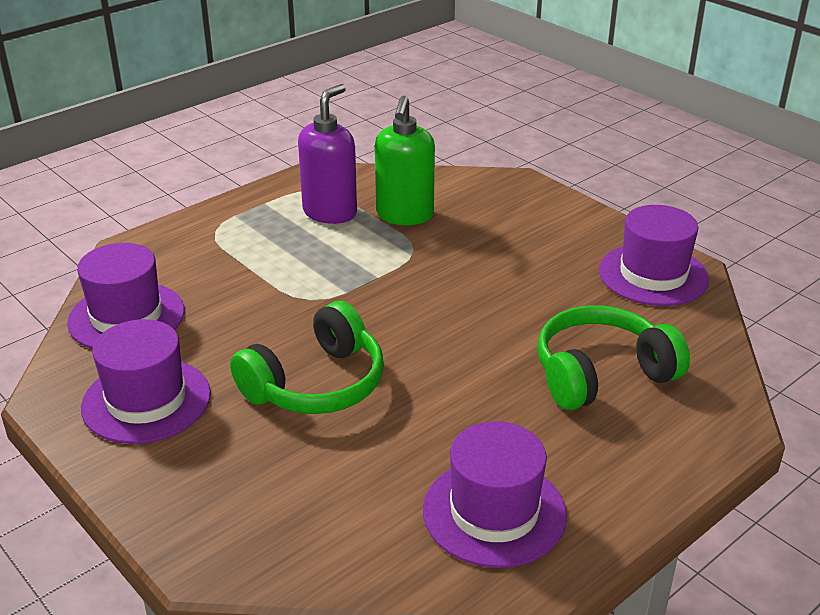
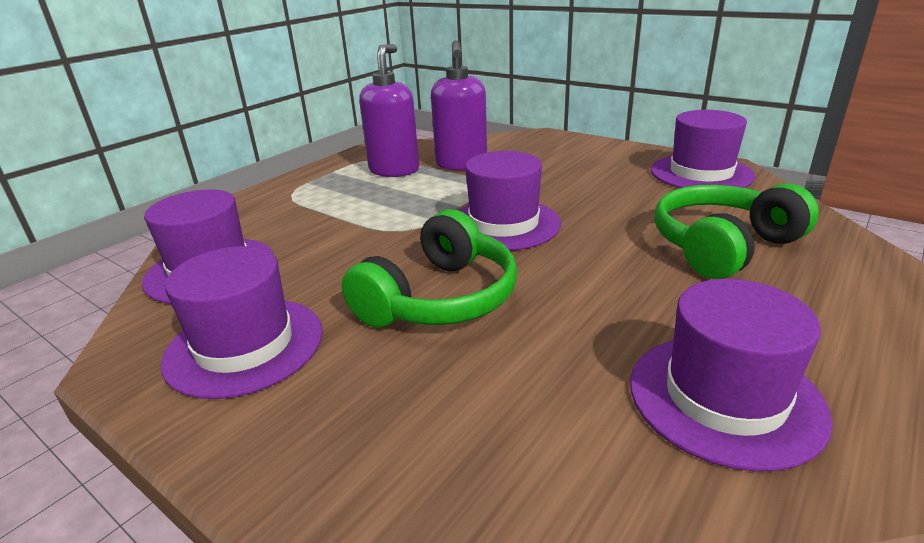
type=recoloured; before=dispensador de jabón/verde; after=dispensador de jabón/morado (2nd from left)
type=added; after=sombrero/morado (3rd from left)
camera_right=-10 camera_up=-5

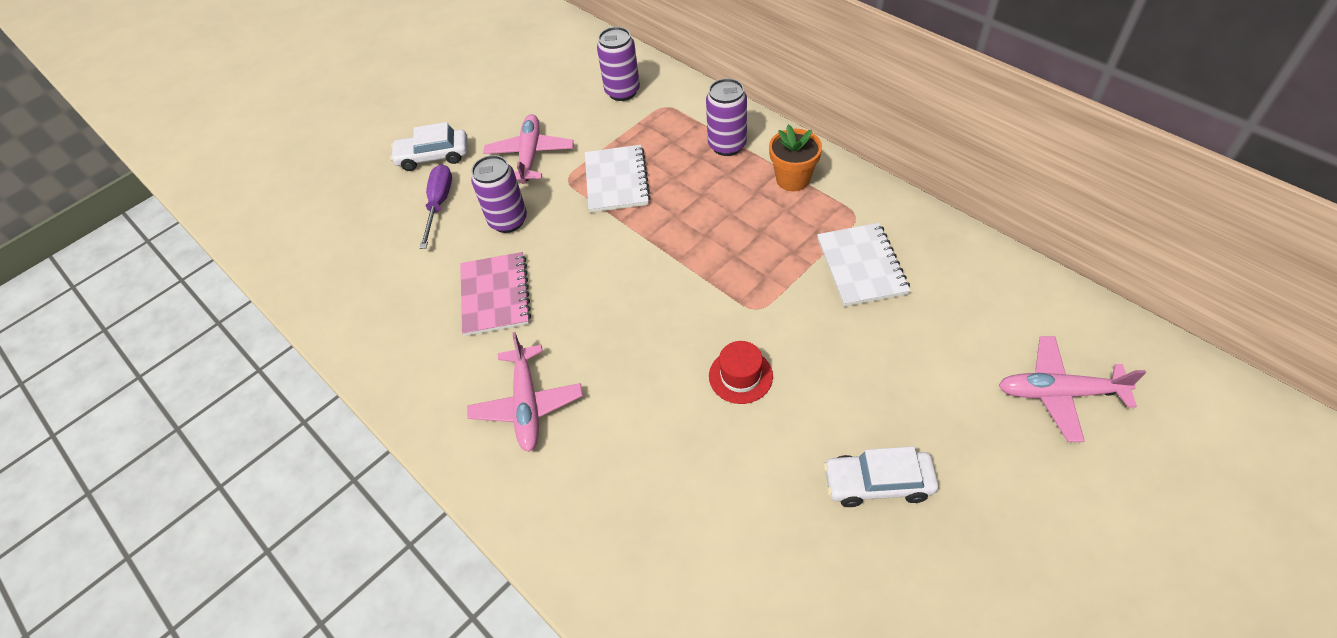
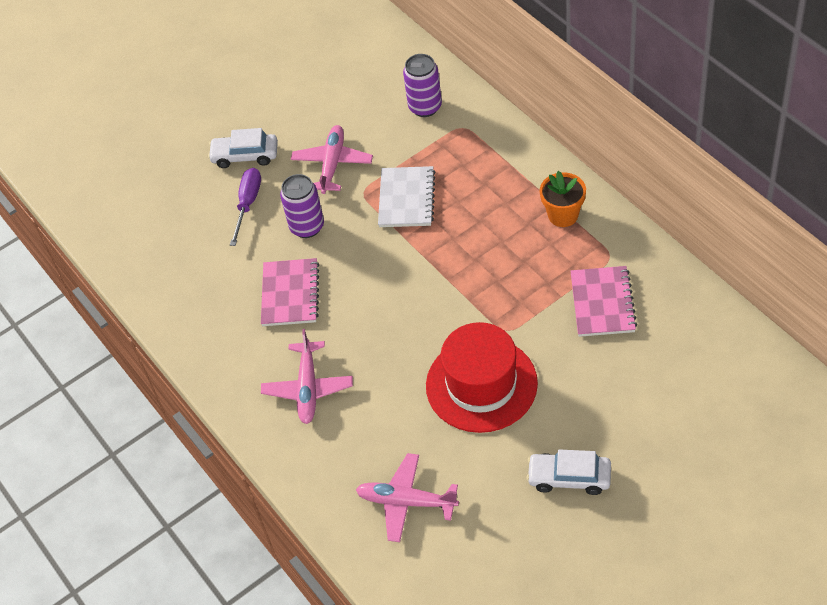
type=removed; before=lata/morado (3rd from left)
type=recoloured; before=cuaderno/blanco (2nd from left); after=cuaderno/rosa (2nd from left)
type=moved; before=avión/rosa (3rd from left)
type=resized; before=sombrero/rojo; scale=2.14
camera_right=10 camera_up=0

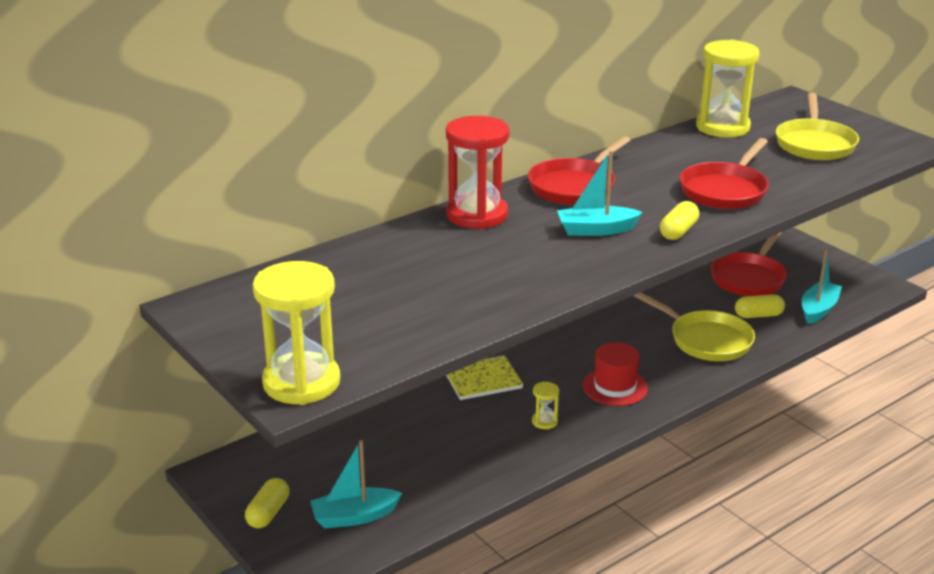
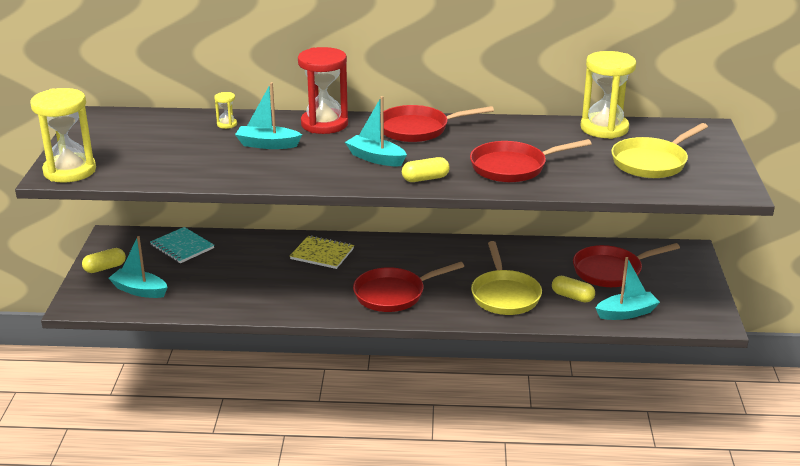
type=replaced; before=sombrero/rojo; after=sartén/rojo (1st from left)
type=moved; before=reloj de arena/amarillo (2nd from left)
type=added; after=barco/turquesa (2nd from left)
type=added; after=cuaderno/turquesa
camera_right=40 camera_up=0

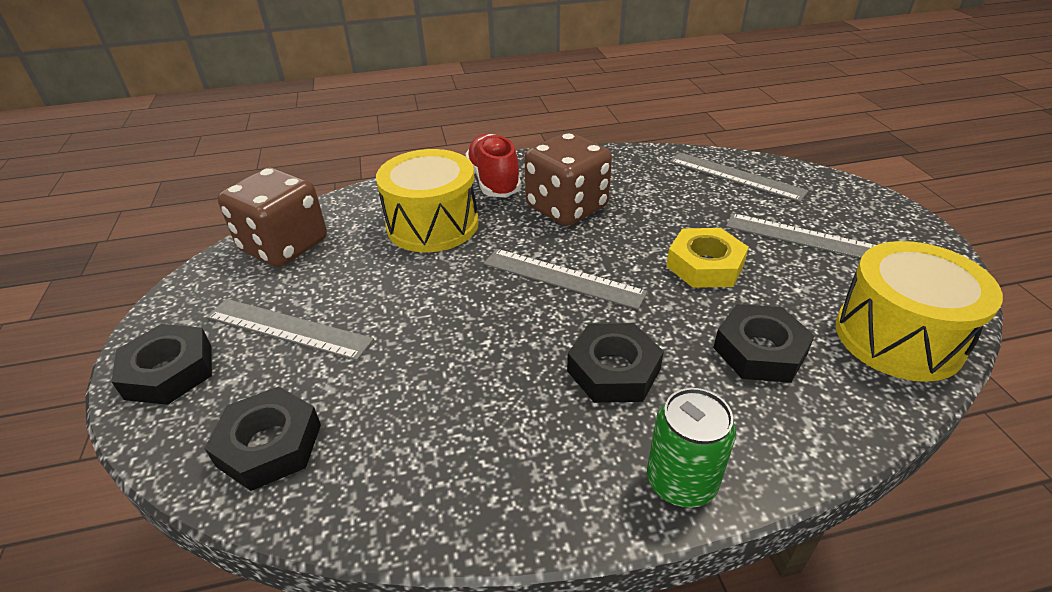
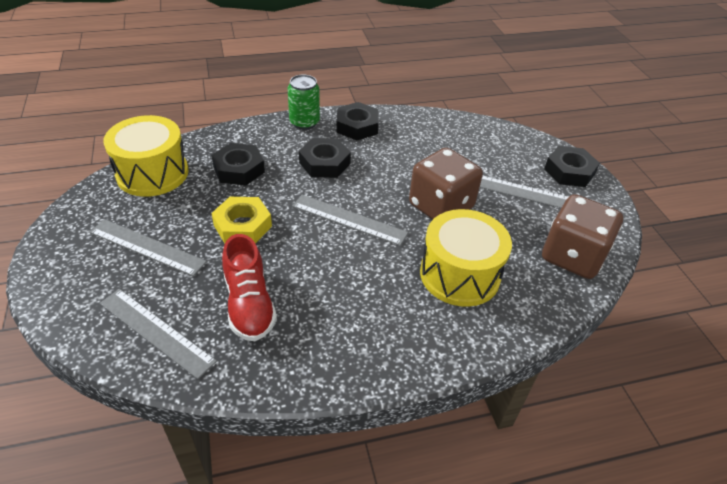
type=moved; before=dado/marrón (2nd from left in the first image); after=dado/marrón (1st from left)
type=moved; before=zapato/rojo
type=moved; before=tuerca/negro (2nd from left in the first image); after=tuerca/negro (3rd from left)
camera_right=175 camera_up=5

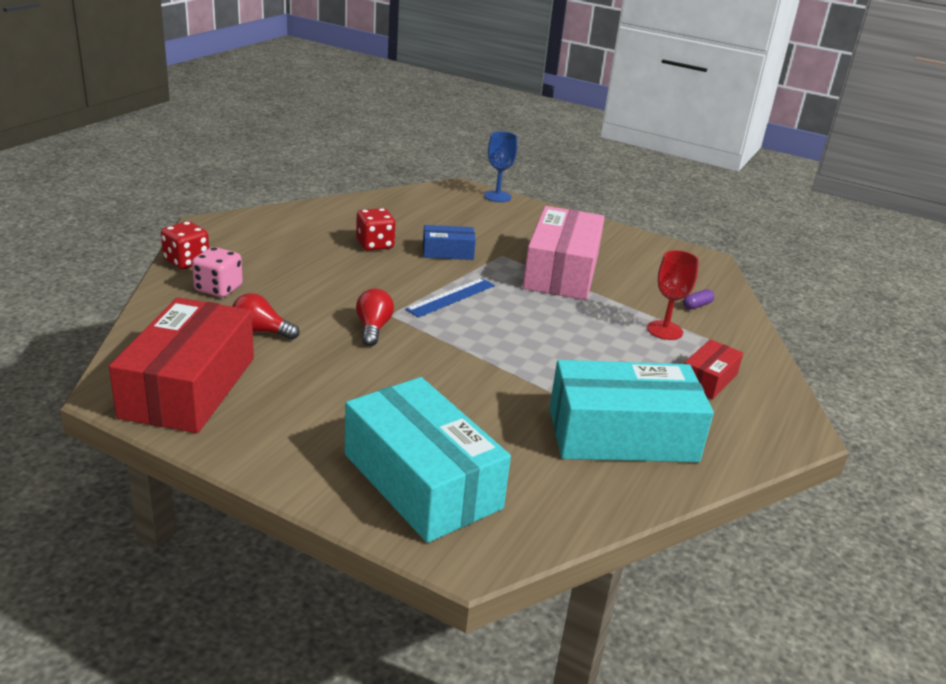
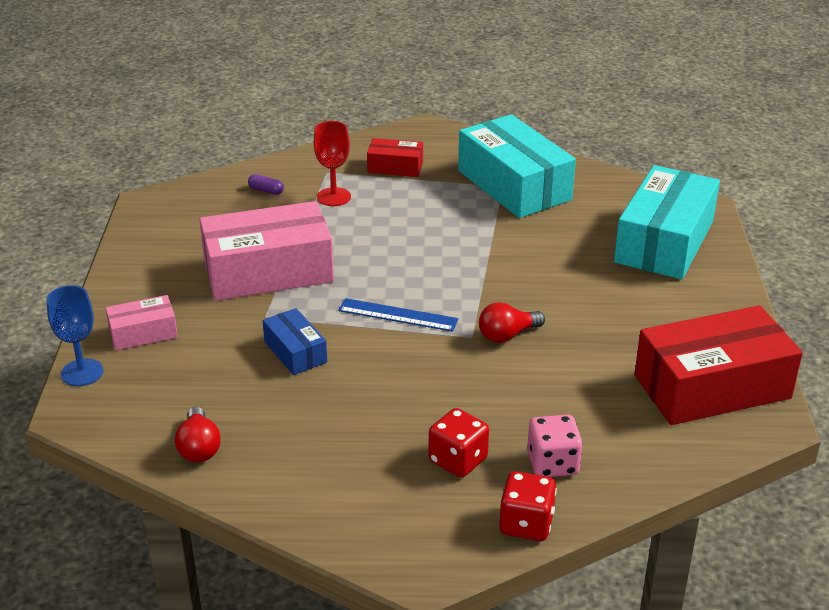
type=moved; before=dado/rojo (2nd from left in the first image); after=dado/rojo (1st from left)
type=moved; before=bombilla/rojo (1st from left)
type=added; after=caja/rosa (1st from left)
camera_right=-115 camera_up=5

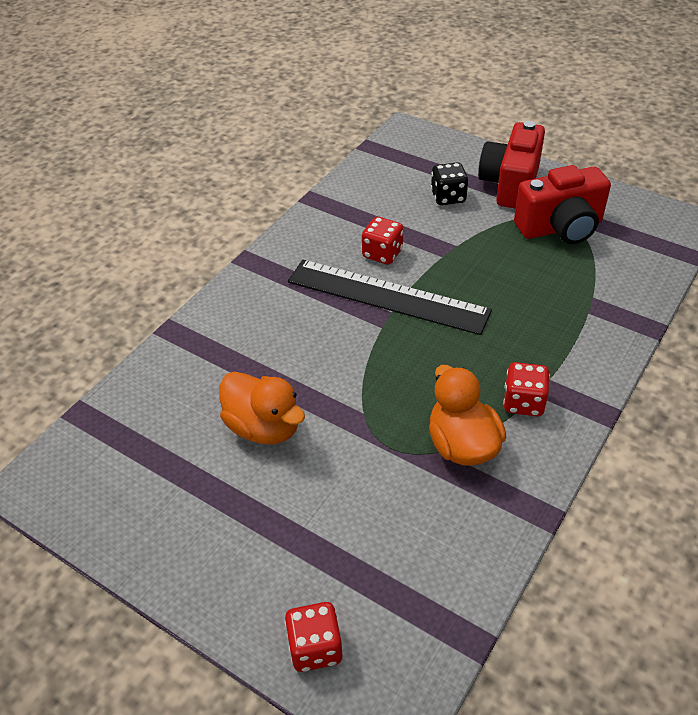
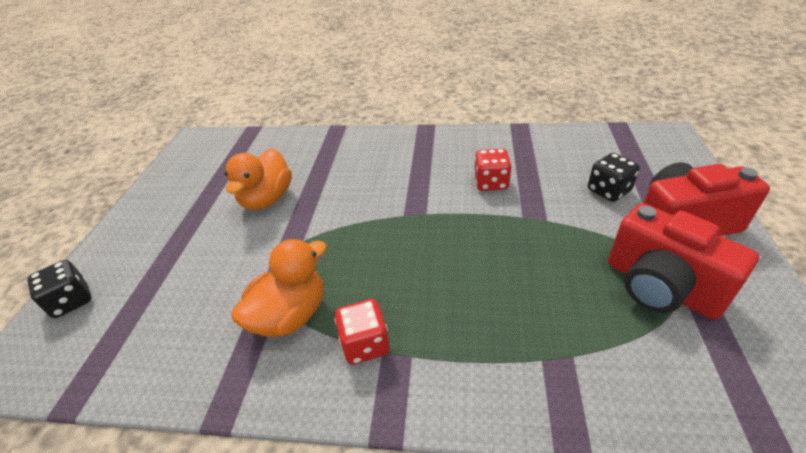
type=removed; before=regla/negro
type=recoloured; before=dado/rojo (1st from left); after=dado/negro (1st from left)
camera_right=65 camera_up=-5

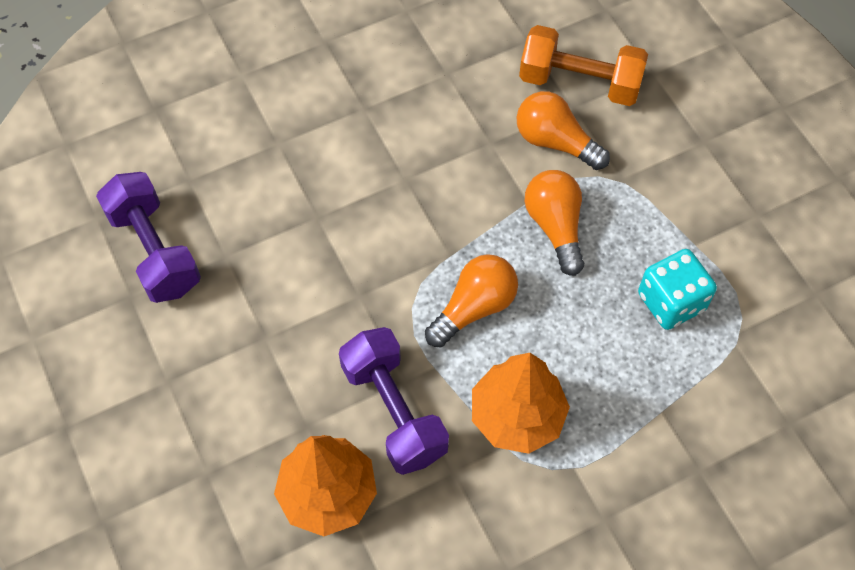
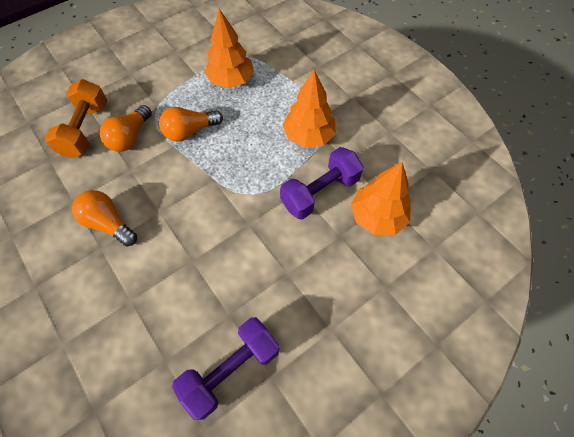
type=replaced; before=dado/turquesa; after=árbol/naranja (1st from left)
type=moved; before=bombilla/naranja (1st from left)
camera_right=-100 camera_up=0

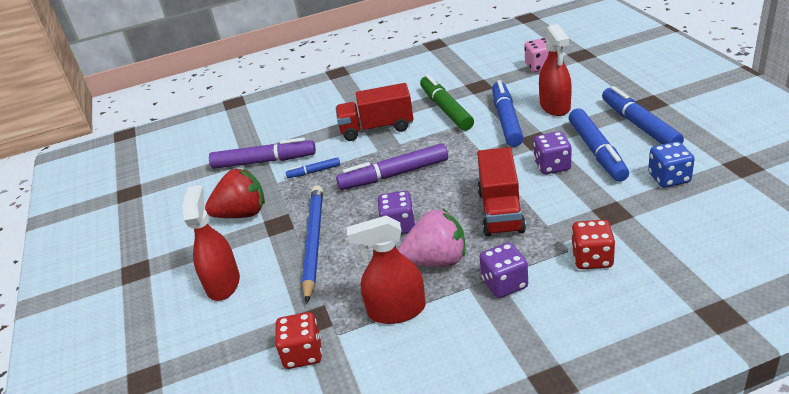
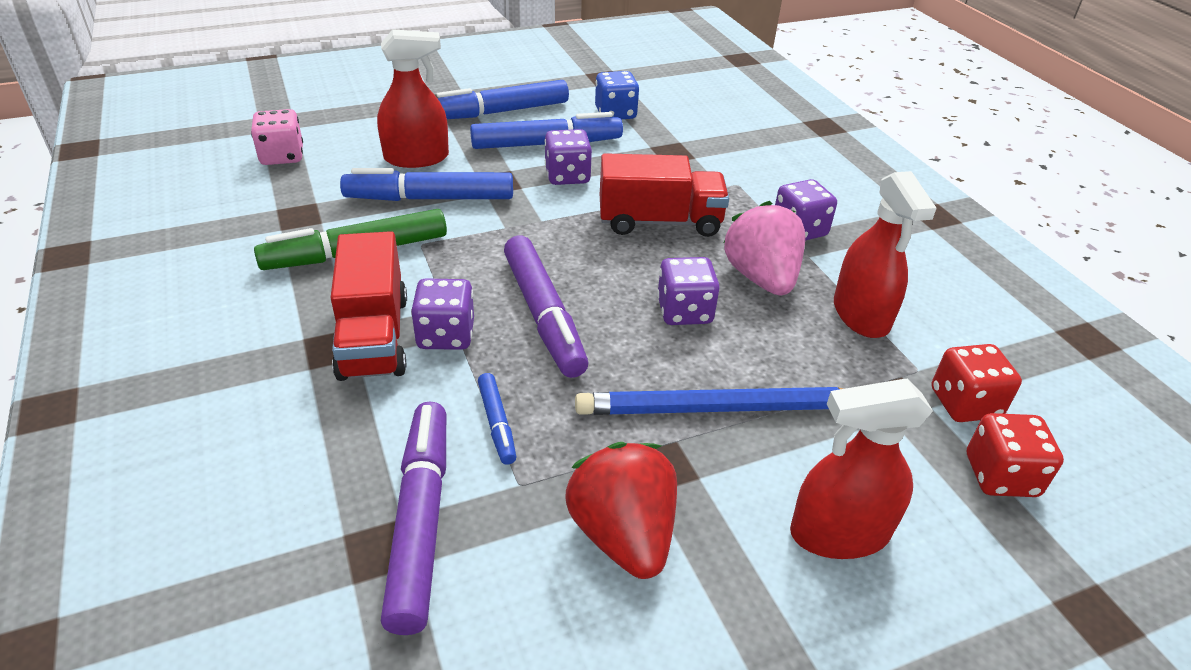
type=moved; before=dado/rojo (2nd from left)
type=added; after=dado/morado (1st from left)
camera_right=-100 camera_up=5

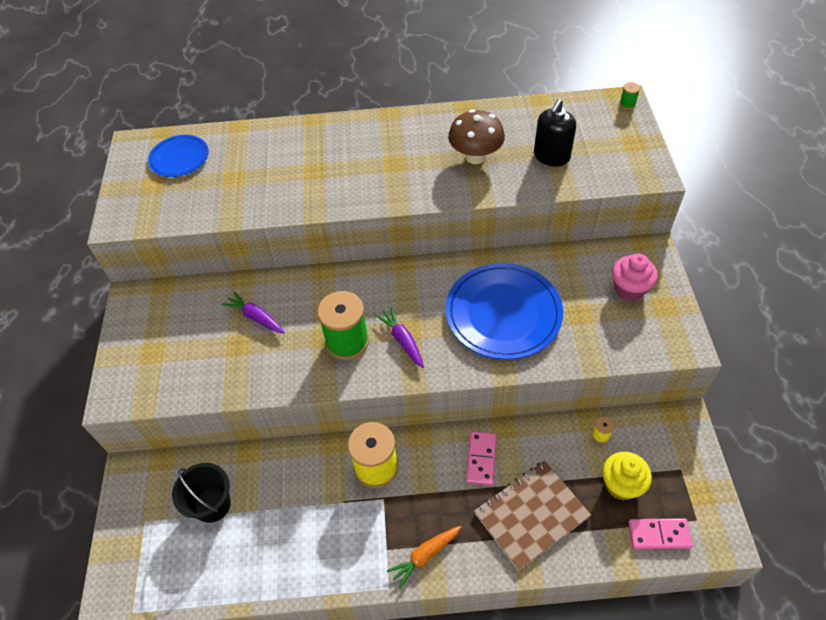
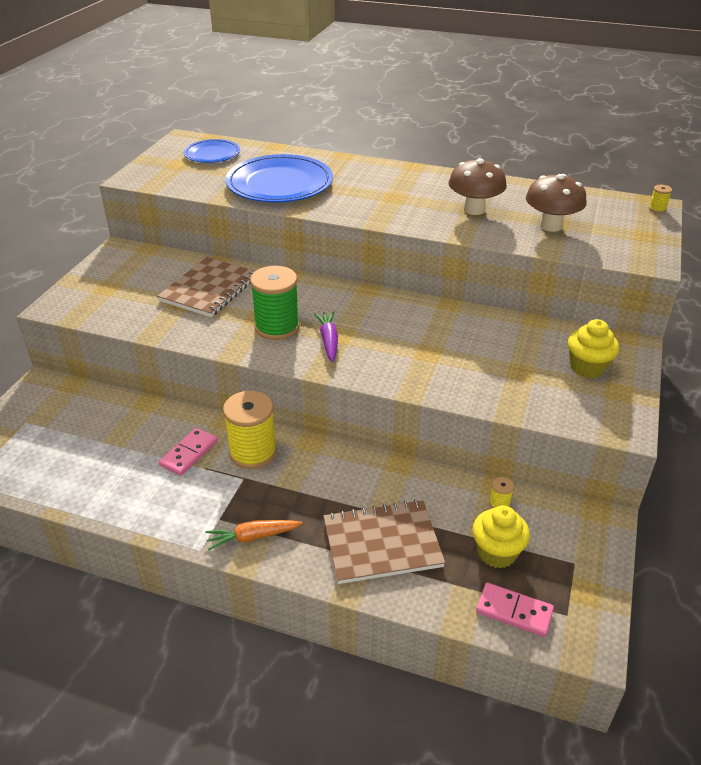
type=recoloured; before=carrete/verde (2nd from left); after=carrete/amarillo (3rd from left)
type=replaced; before=dispensador de jabón/negro; after=seta/marrón (2nd from left)
type=recoloured; before=magdalena/rosa; after=magdalena/amarillo (2nd from left)
type=moved; before=plato/azul (2nd from left)
type=replaced; before=zanahoria/morado (1st from left); after=cuaderno/marrón (1st from left)
type=moved; before=ficha de dominó/rosa (1st from left)
type=removed; before=balde/negro
camera_right=20 camera_up=-15

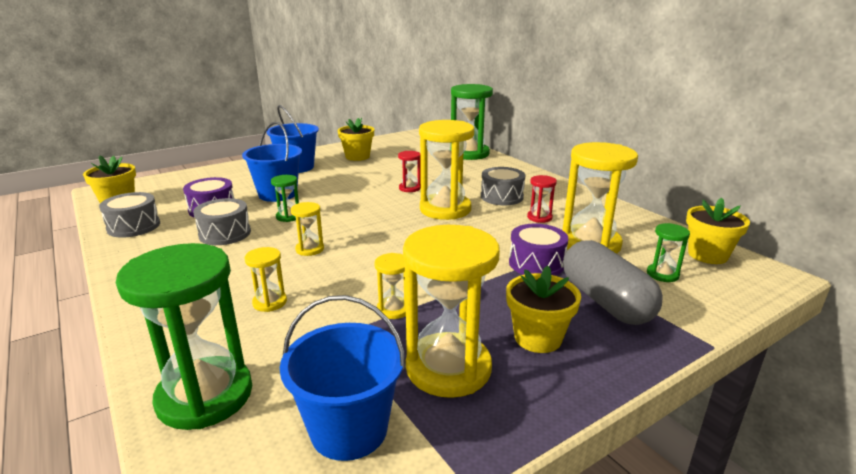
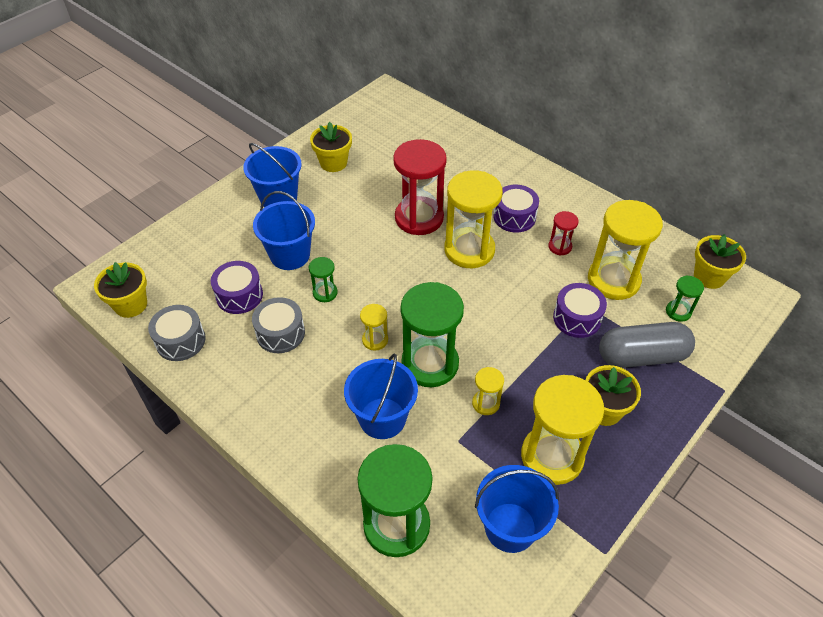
type=moved; before=reloj de arena/verde (3rd from left)
type=resized; before=reloj de arena/rojo (1st from left); scale=2.14
type=recoloured; before=tambor/gris (3rd from left); after=tambor/morado (2nd from left)
type=turned; before=cápsula/gris; turn=-60
type=replaced; before=reloj de arena/amarillo (1st from left); after=balde/azul (3rd from left)
camera_right=-15 camera_up=25

